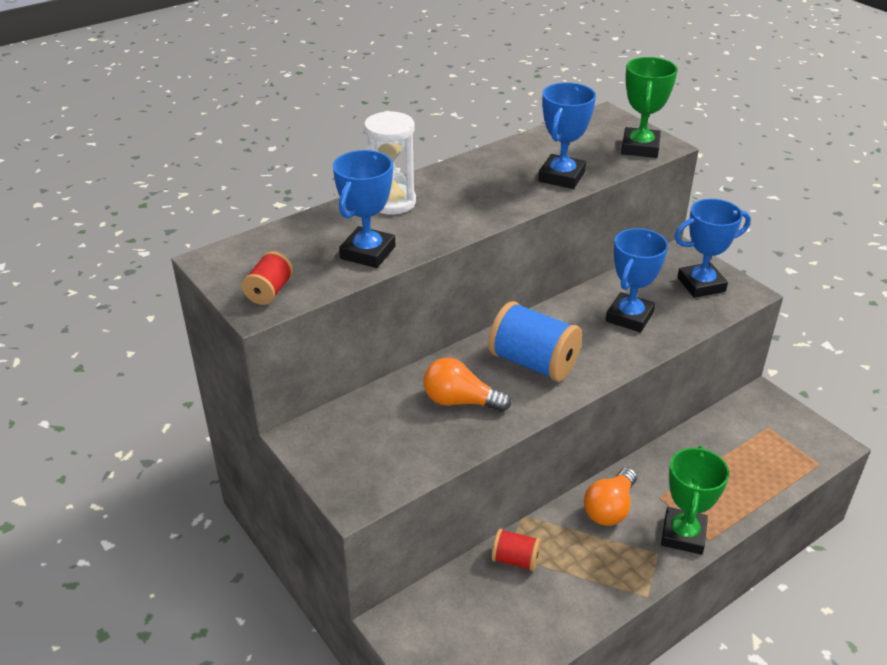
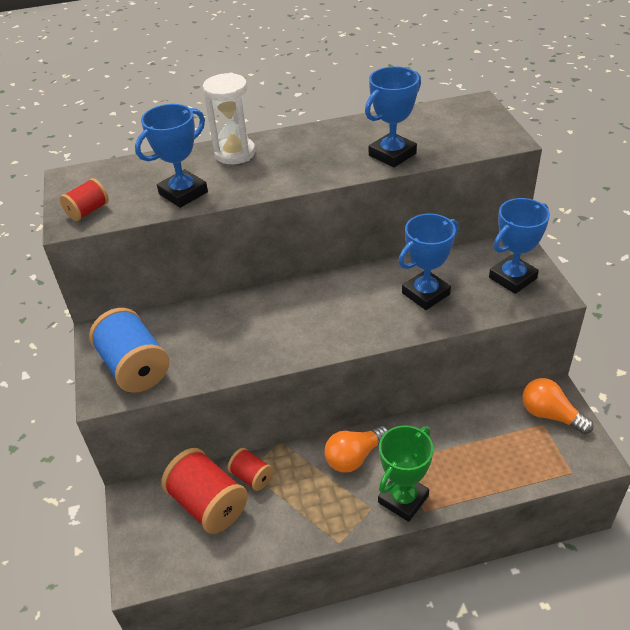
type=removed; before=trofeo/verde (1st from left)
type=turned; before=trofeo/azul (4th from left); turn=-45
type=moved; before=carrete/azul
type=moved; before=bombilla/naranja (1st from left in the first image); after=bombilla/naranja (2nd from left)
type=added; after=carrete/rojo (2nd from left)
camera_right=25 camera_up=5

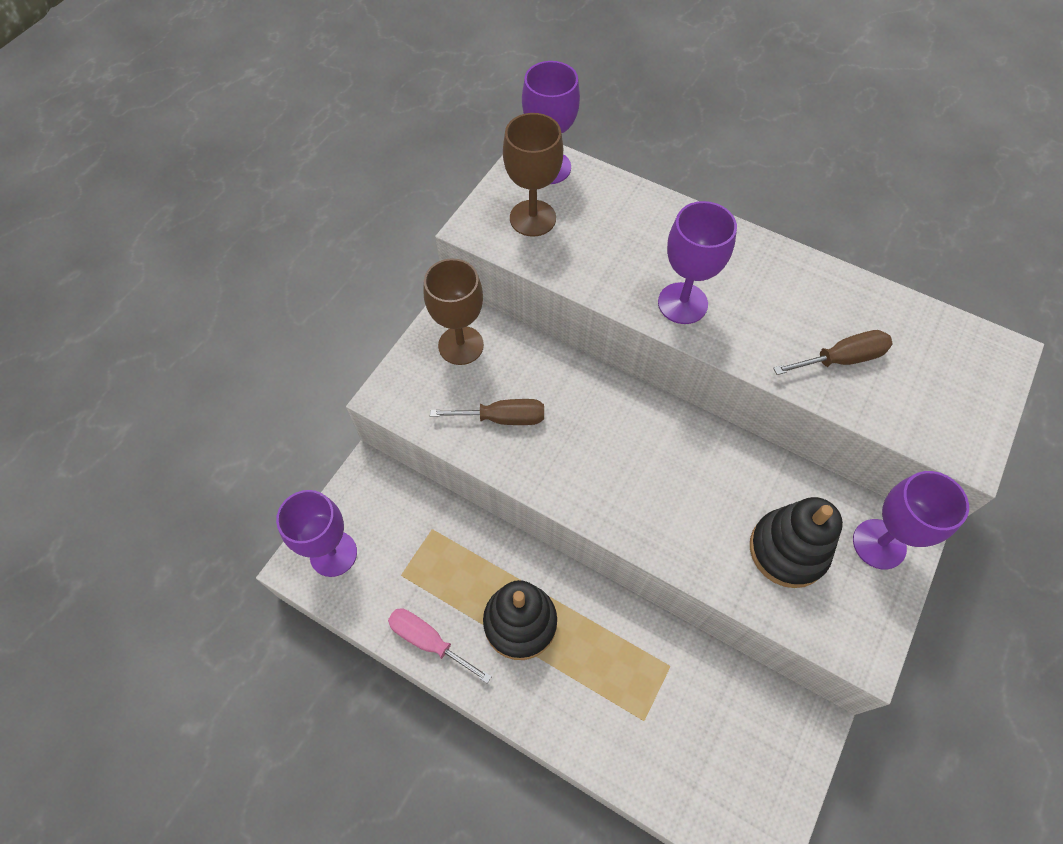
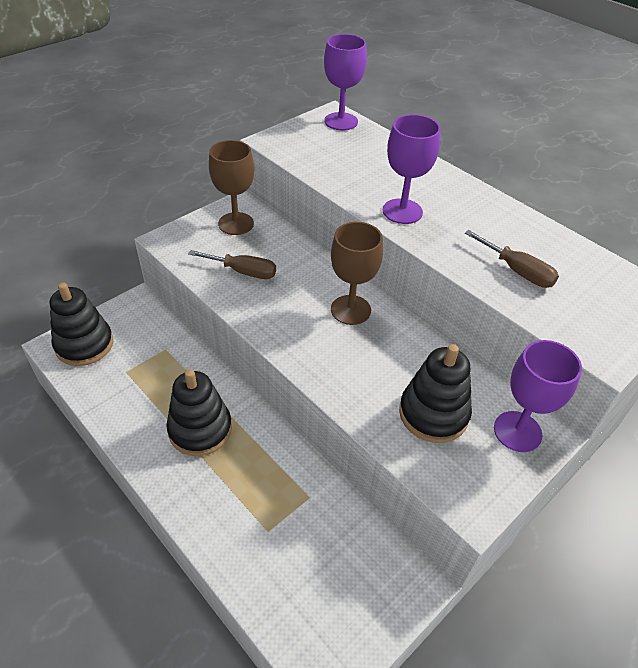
type=moved; before=copa/marrón (2nd from left)
type=turned; before=destornillador/marrón (2nd from left); turn=45
type=replaced; before=copa/morado (1st from left); after=juguete apilable/negro (1st from left)
type=removed; before=destornillador/rosa
camera_right=15 camera_up=-15

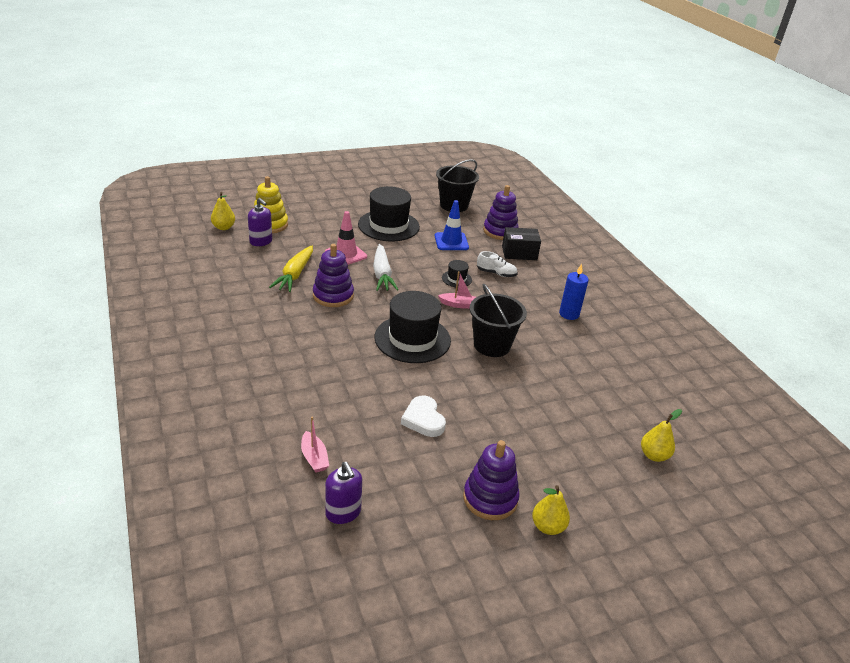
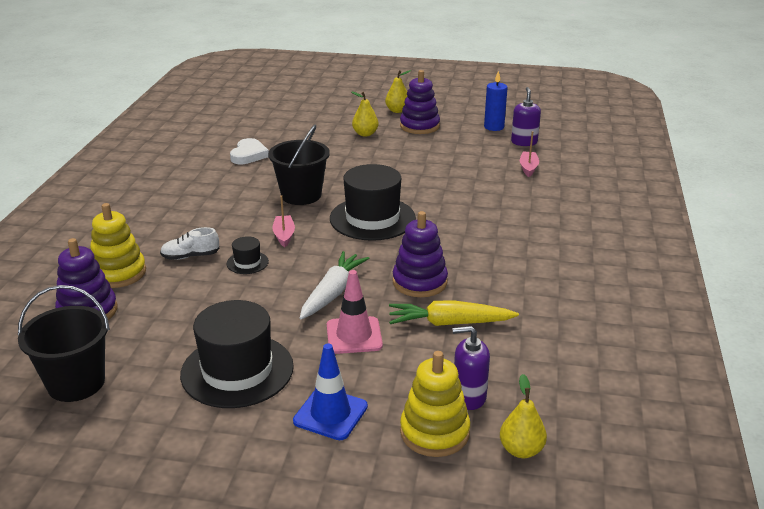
type=turned; before=dispensador de jabón/morado (1st from left); turn=-75
type=moved; before=cono de tráfico/azul
type=replaced; before=caja/negro; after=juguete apilable/amarillo (1st from left)
type=turned; before=zanahoria/amarillo; turn=-135
type=turned; before=zapato/blanco; turn=-60
type=moved; before=vela/azul
type=turned; before=barco/rosa (2nd from left in the first image); turn=45
type=moved; before=corazón/blanco
type=moved; before=pera/amarillo (3rd from left in the first image); after=pera/amarillo (1st from left)
camera_right=-145 camera_up=-5

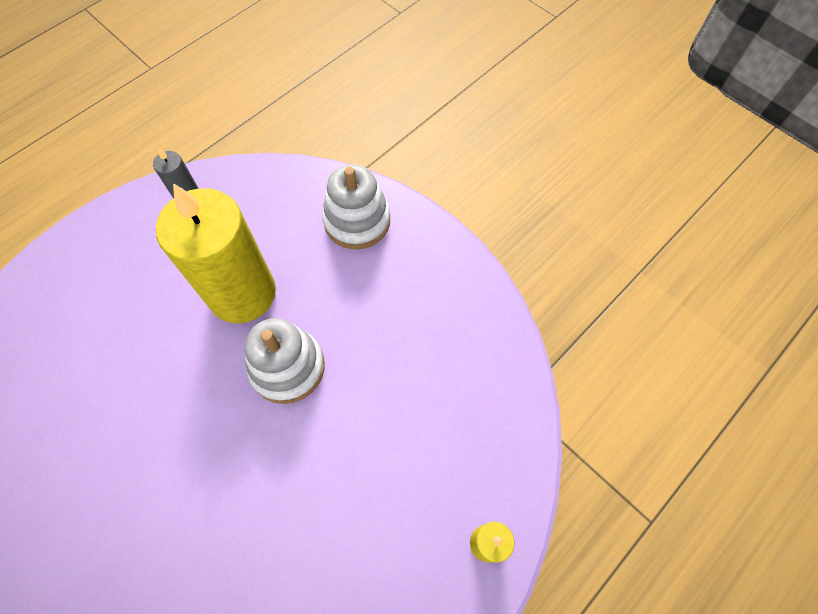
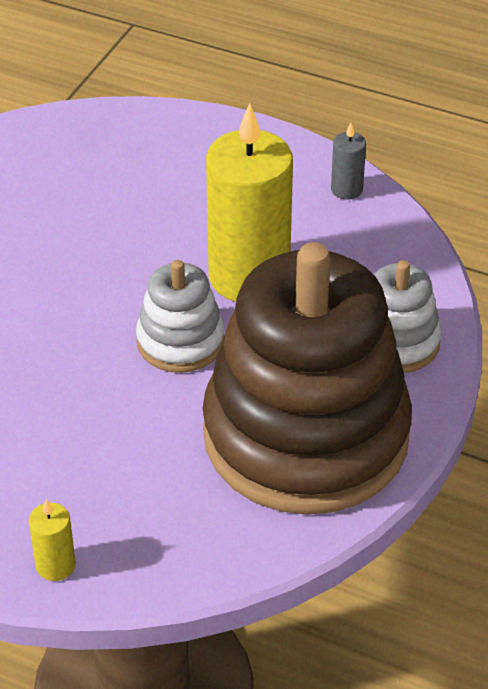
type=added; after=juguete apilable/marrón
camera_right=70 camera_up=-20

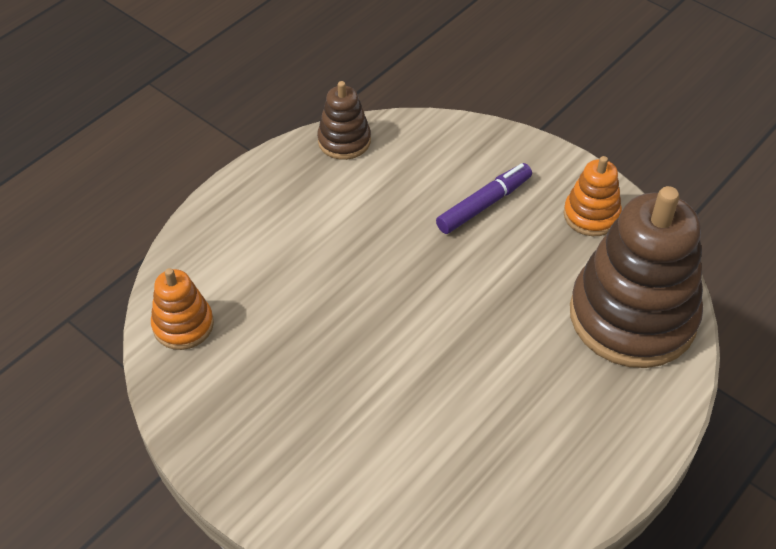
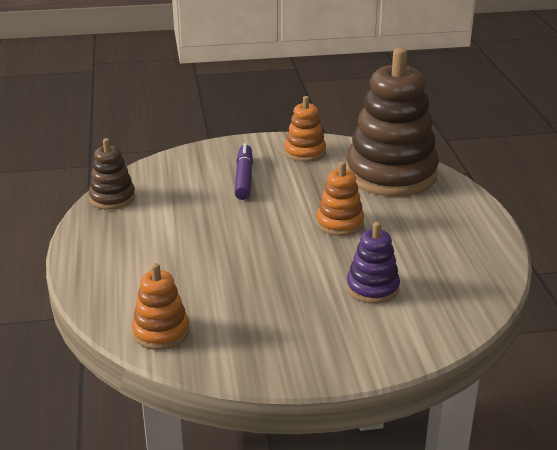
type=added; after=juguete apilable/naranja (3rd from left)
type=added; after=juguete apilable/morado
camera_right=-50 camera_up=-20

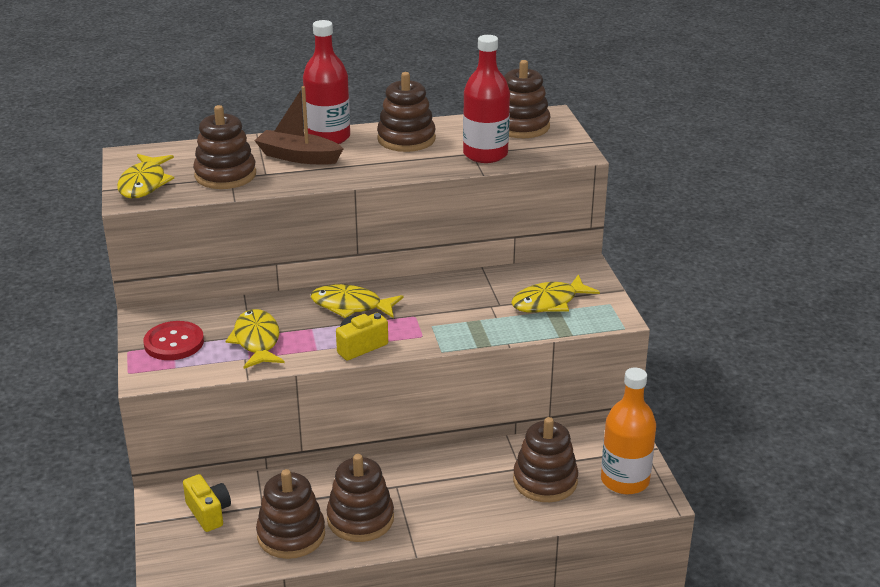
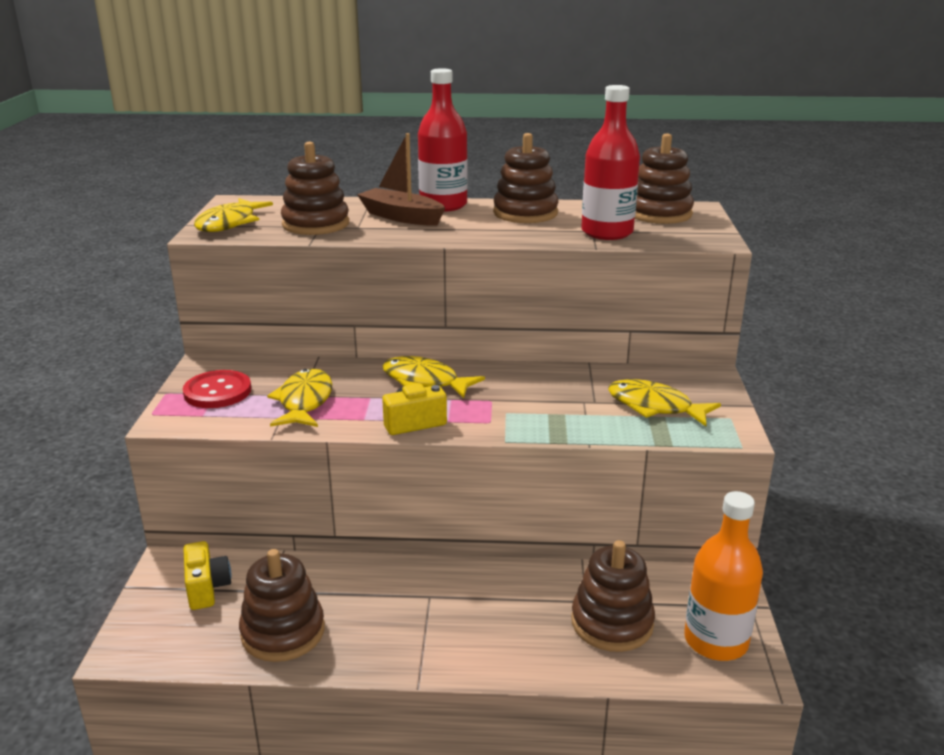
type=turned; before=pez/amarillo (4th from left); turn=45
type=removed; before=juguete apilable/marrón (3rd from left)
camera_right=15 camera_up=-5

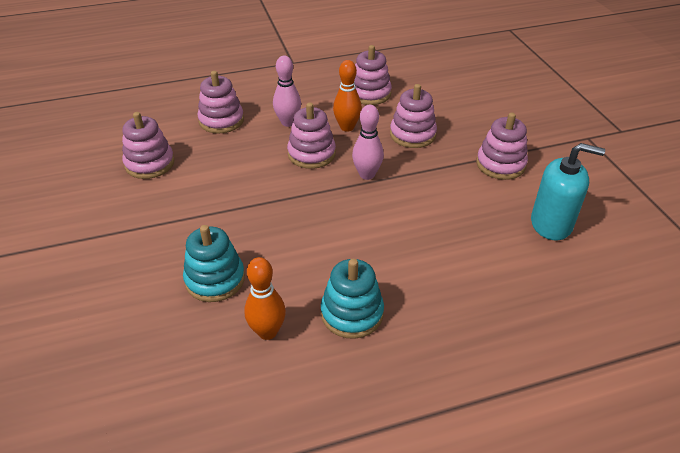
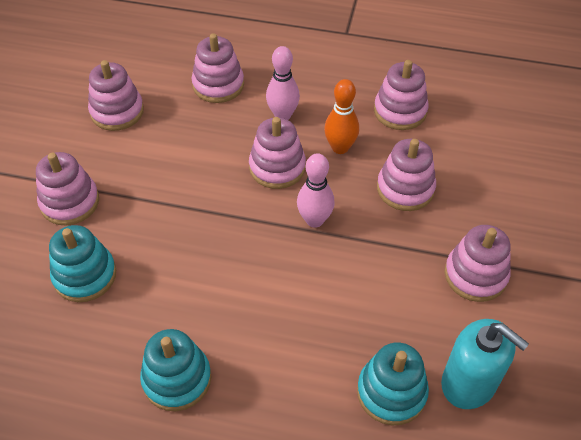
type=removed; before=bolo/naranja (1st from left)
type=added; after=juguete apilable/rosa (1st from left)
type=added; after=juguete apilable/turquesa (3rd from left)
camera_right=30 camera_up=10

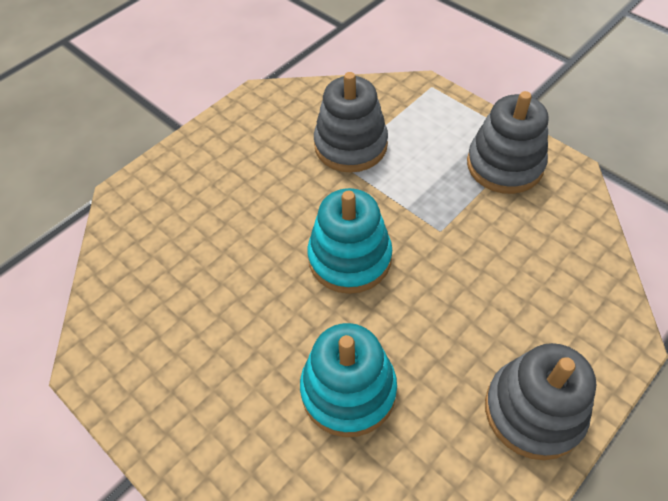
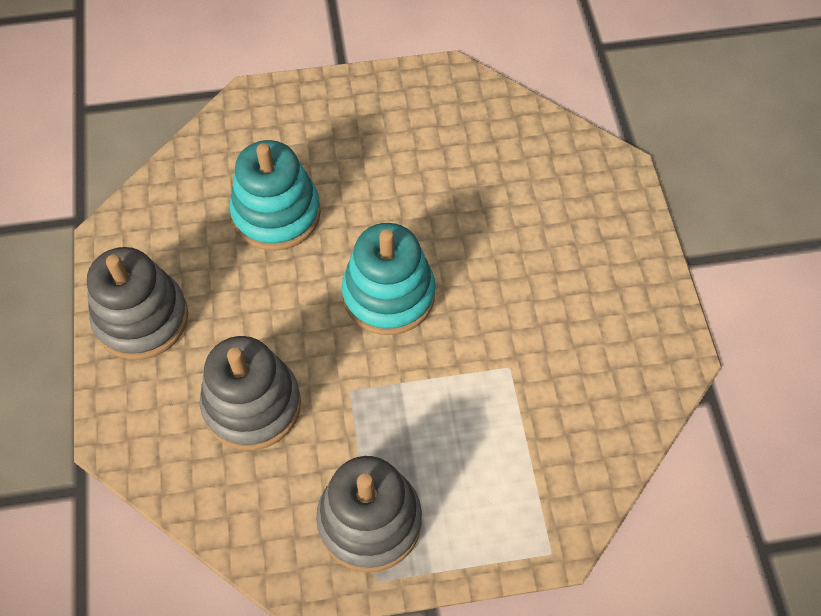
type=moved; before=juguete apilable/gris (1st from left in the first image); after=juguete apilable/gris (2nd from left)
camera_right=125 camera_up=5

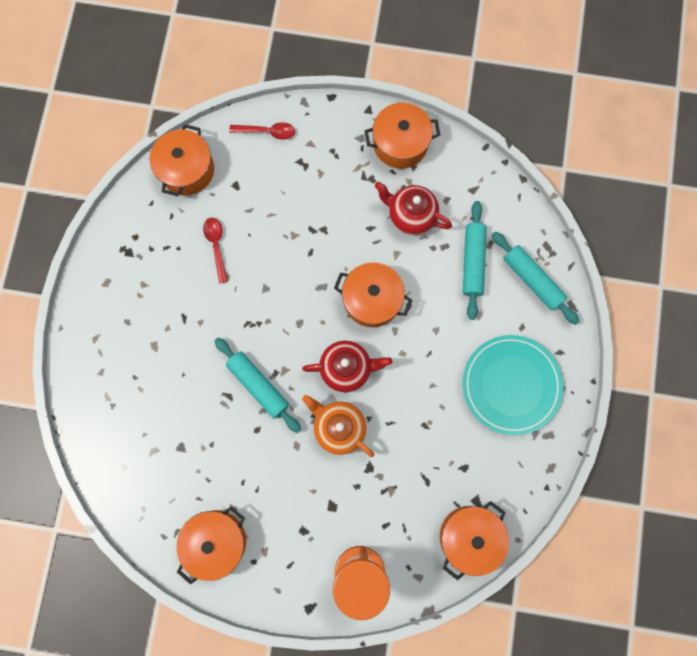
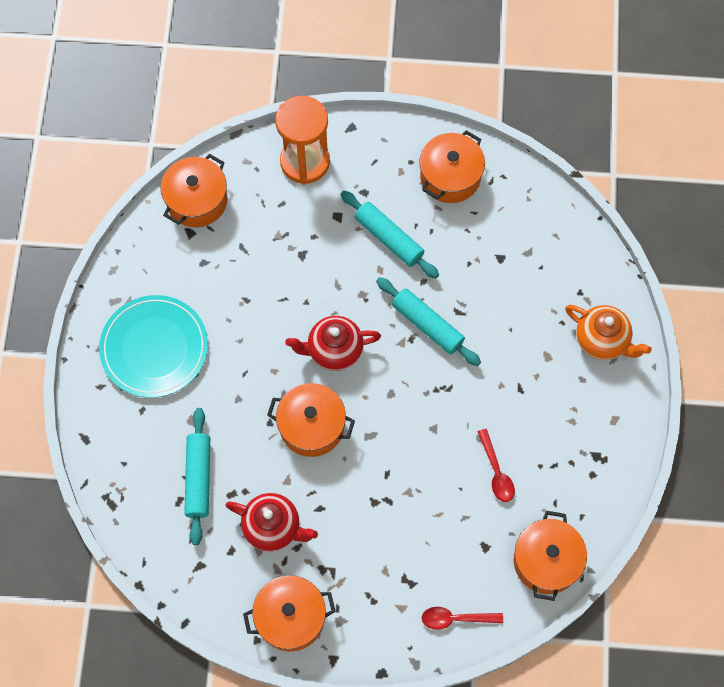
type=moved; before=rodillo/turquesa (3rd from left in the first image); after=rodillo/turquesa (2nd from left)
type=moved; before=tetera/naranja
camera_right=175 camera_up=-10

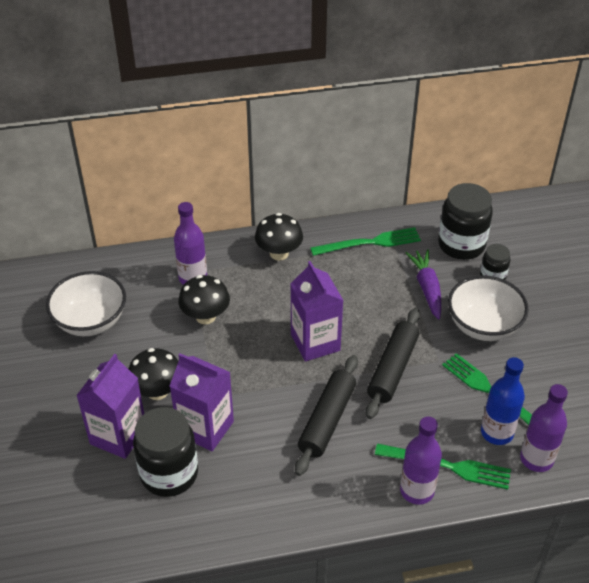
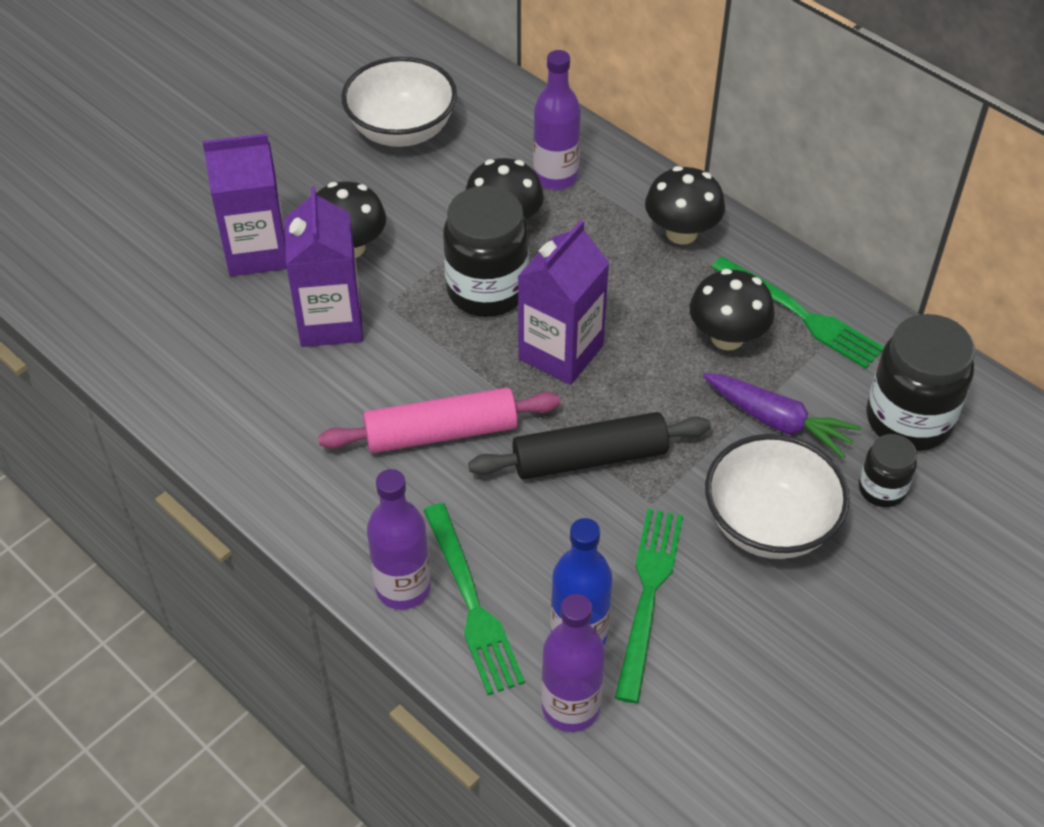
type=turned; before=zanahoria/morado; turn=75
type=recoloured; before=rodillo/negro (1st from left); after=rodillo/rosa
type=moved; before=tarro/negro (1st from left)
type=added; after=seta/negro (4th from left)
camera_right=55 camera_up=5

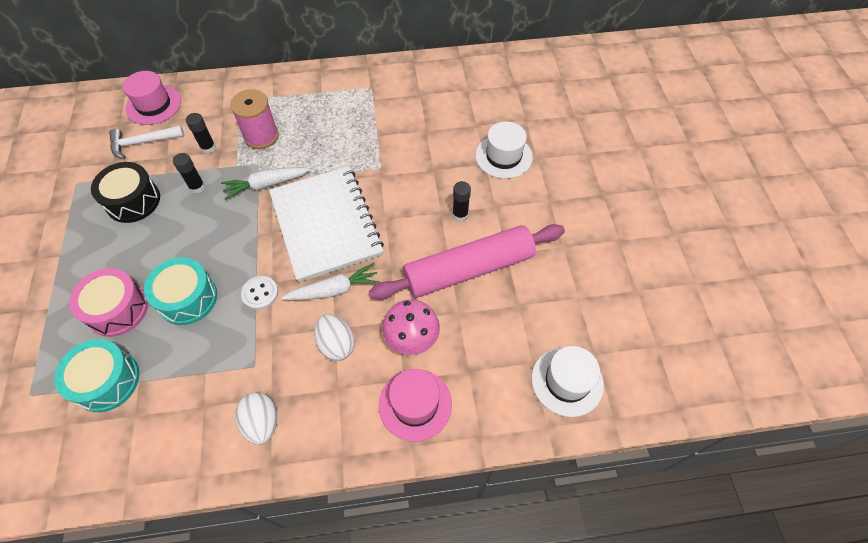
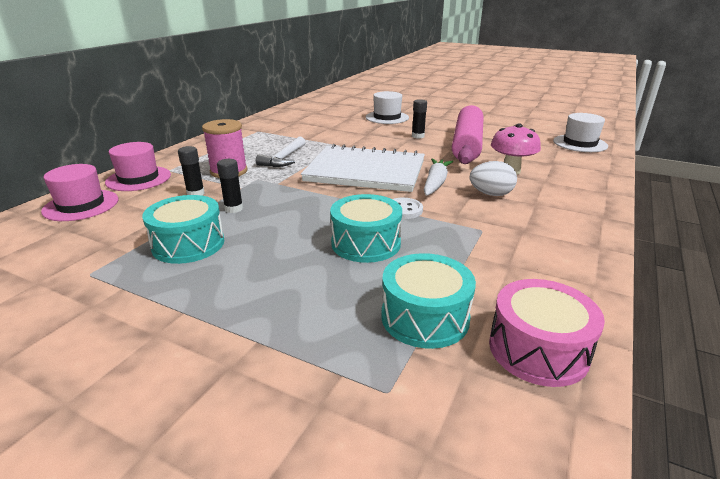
type=moved; before=martillo/blanco
type=recoloured; before=tambor/negro; after=tambor/turquesa (1st from left)
type=removed; before=zanahoria/blanco (1st from left)
type=moved; before=tambor/rosa
type=moved; before=sombrero/rosa (2nd from left)
type=removed; before=huevo/blanco (1st from left)
camera_right=-55 camera_up=-30

